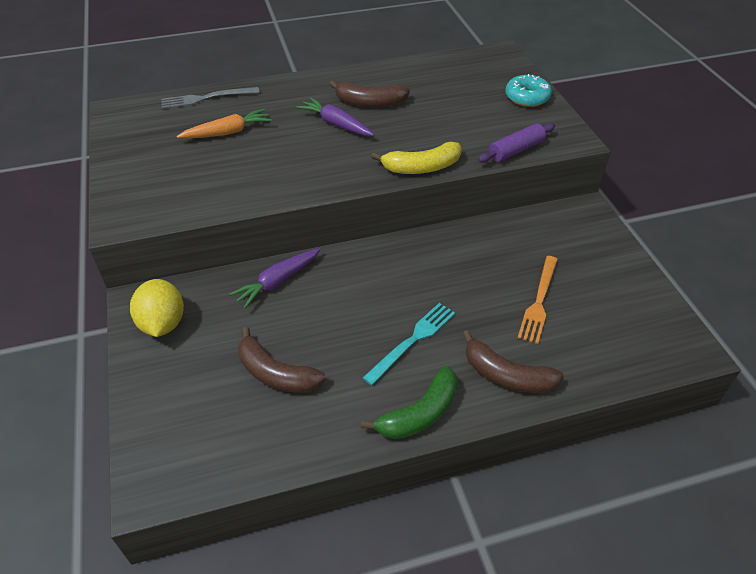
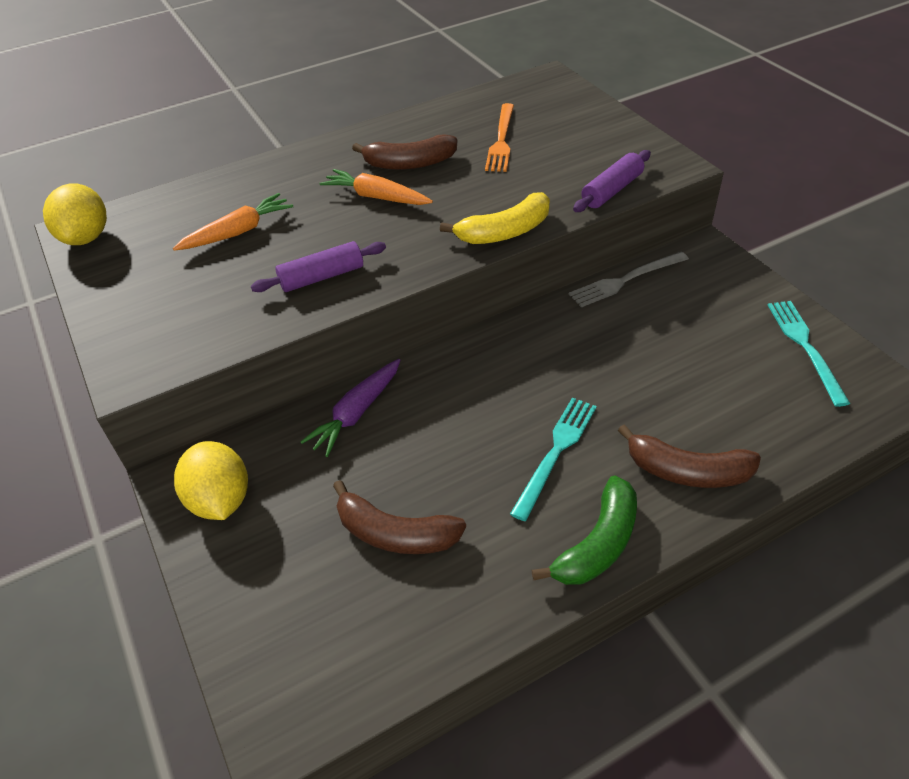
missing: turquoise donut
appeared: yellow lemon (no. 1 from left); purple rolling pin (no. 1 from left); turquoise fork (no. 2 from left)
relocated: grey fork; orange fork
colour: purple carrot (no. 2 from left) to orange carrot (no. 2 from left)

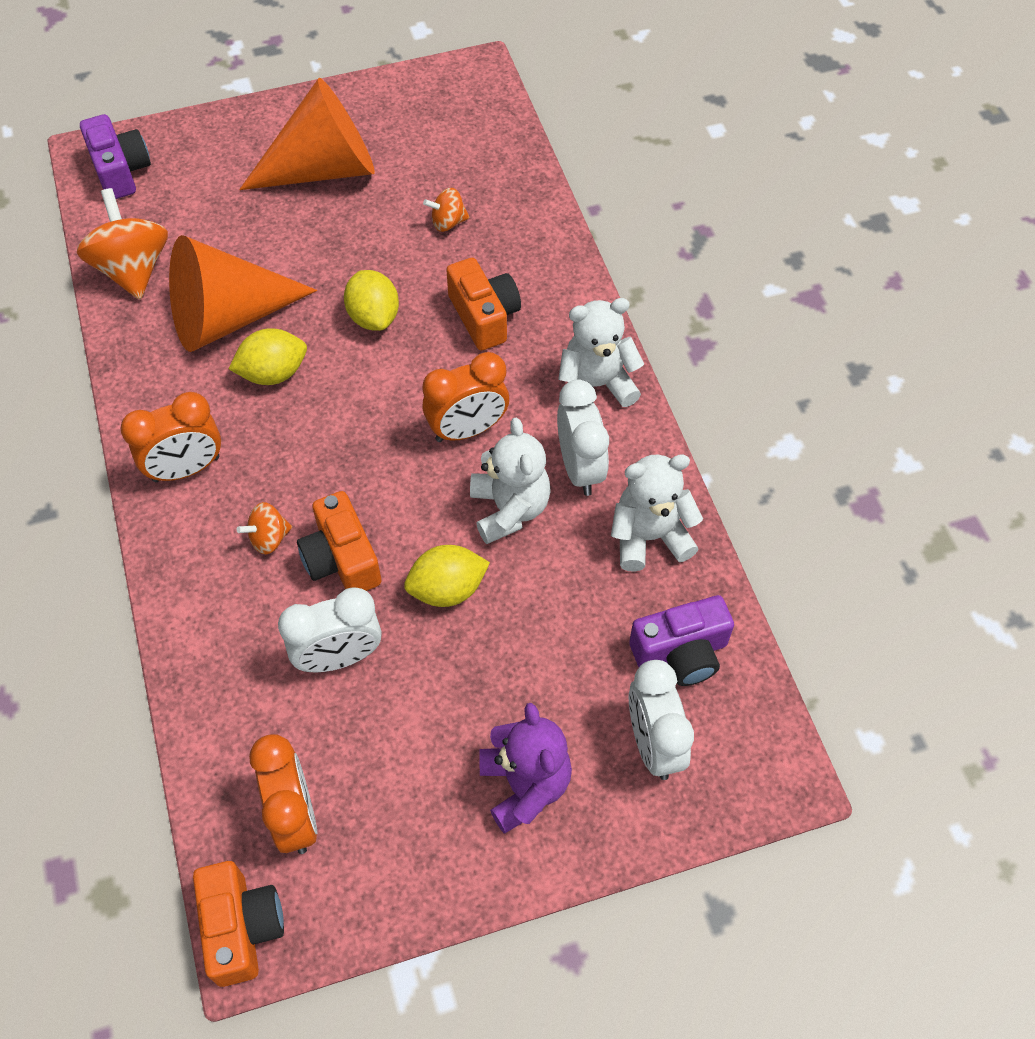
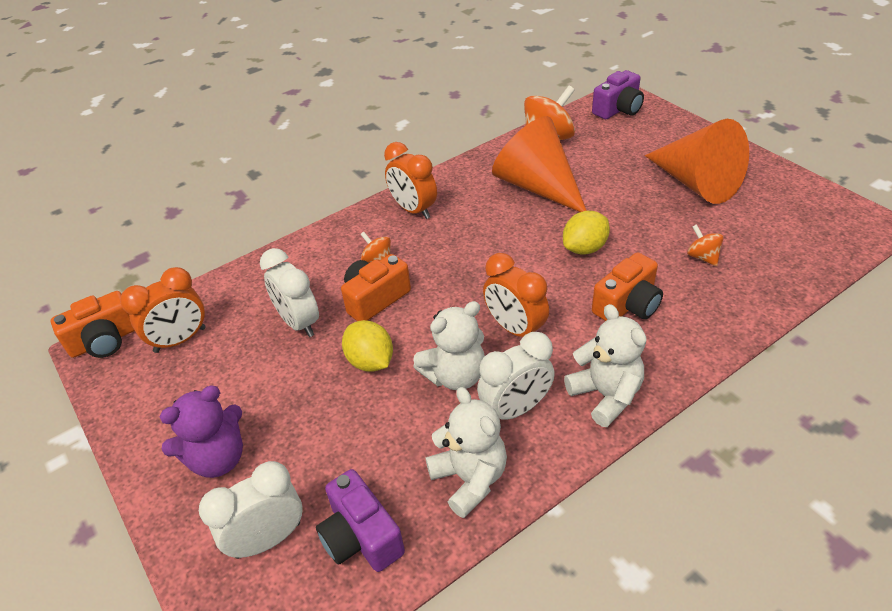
missing: yellow lemon (no. 1 from left)

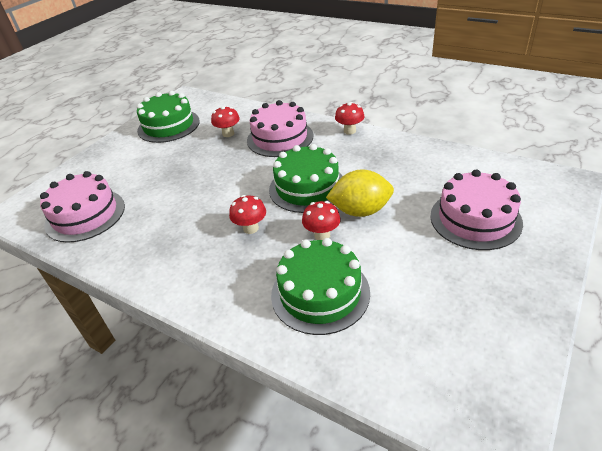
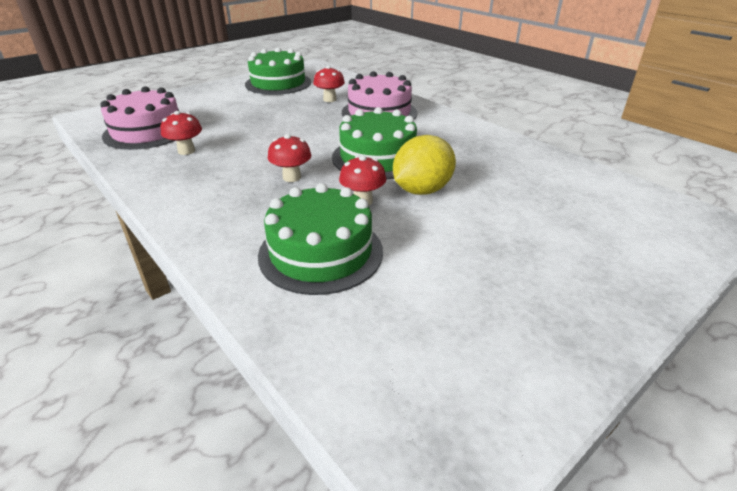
missing: pink cake (no. 3 from left)
relocated: red mushroom (no. 4 from left in the first image) to red mushroom (no. 1 from left)
spun: yellow lemon 60 degrees counterclockwise

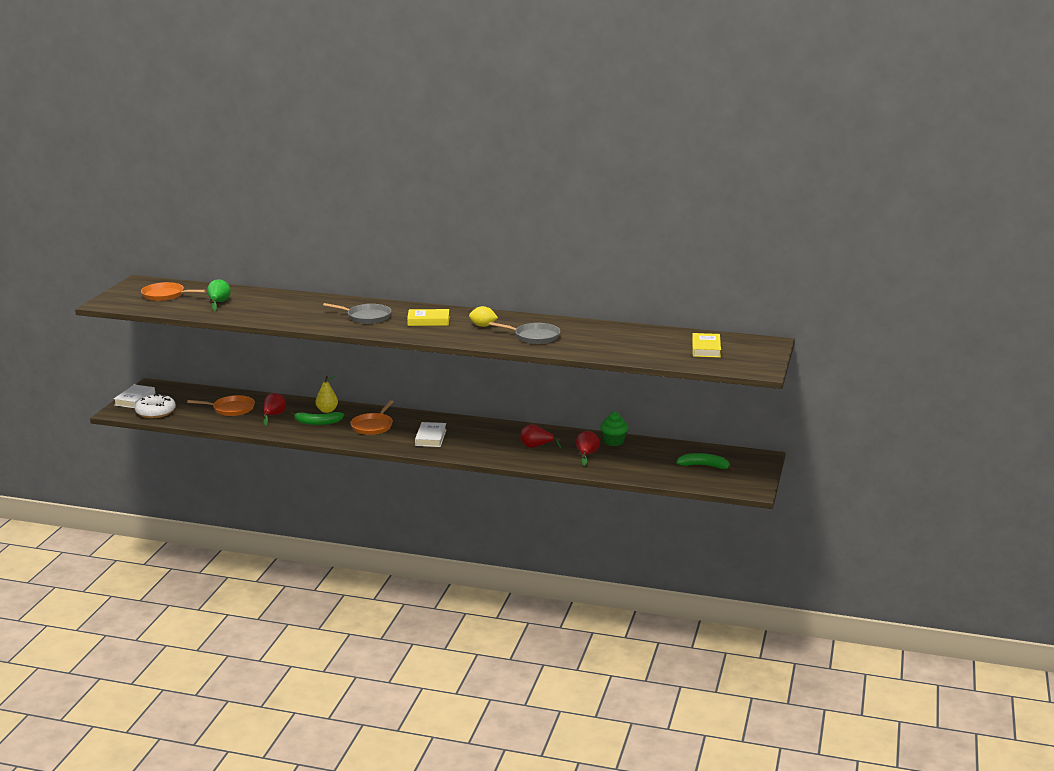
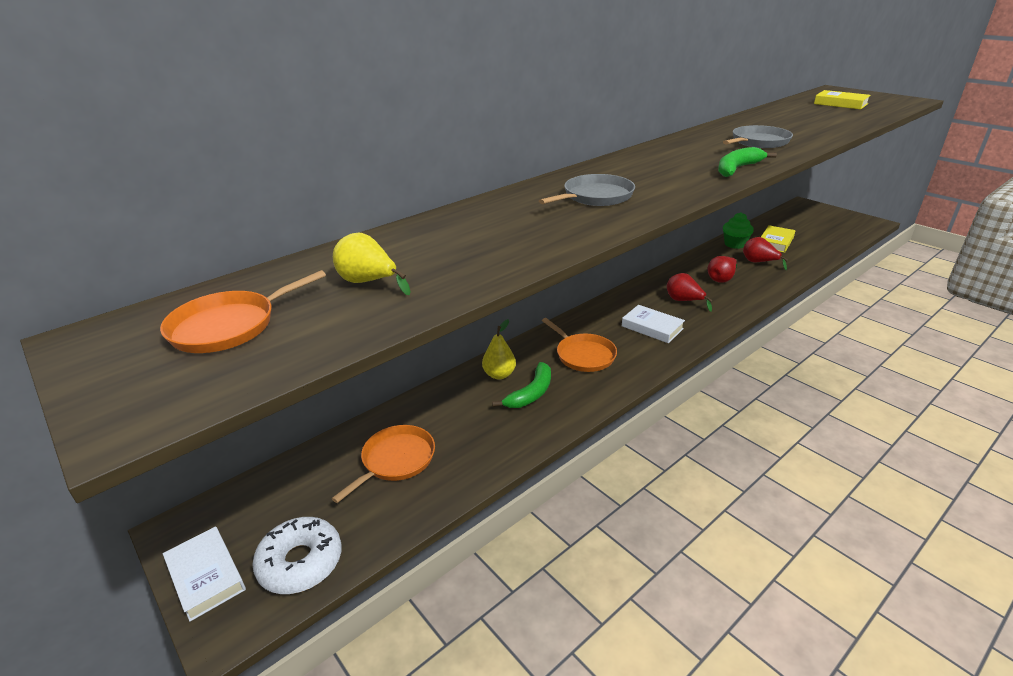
missing: yellow lemon
relocated: yellow book (no. 1 from left); red pear (no. 1 from left); green banana (no. 2 from left)
colour: green pear to yellow pear (no. 1 from left)

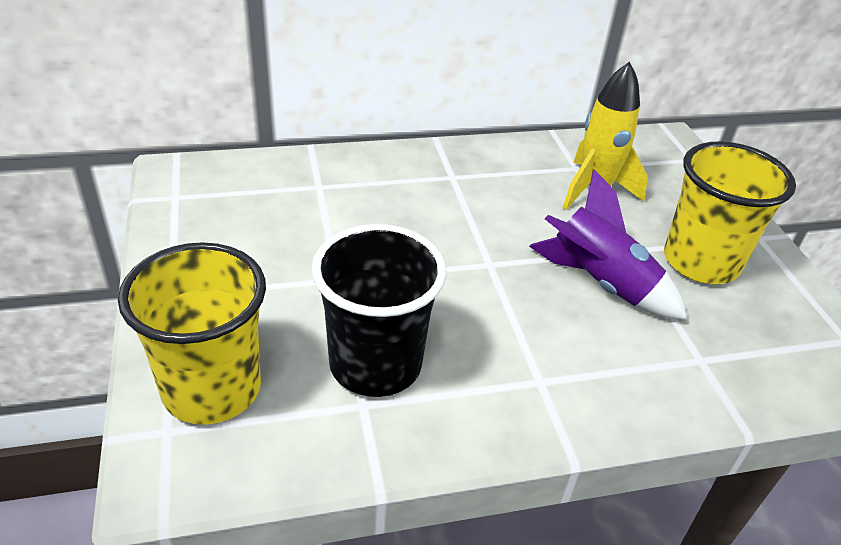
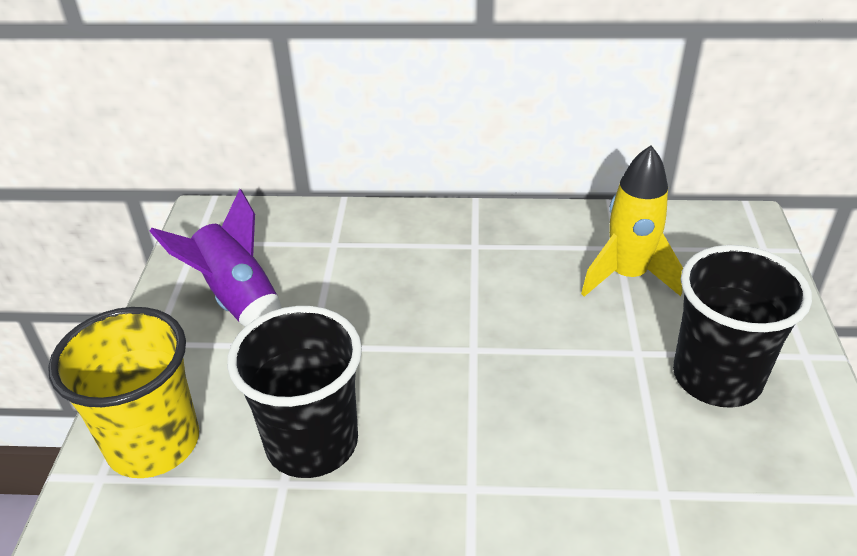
relocated: purple rocket
colour: yellow cup (no. 2 from left) to black cup (no. 2 from left)

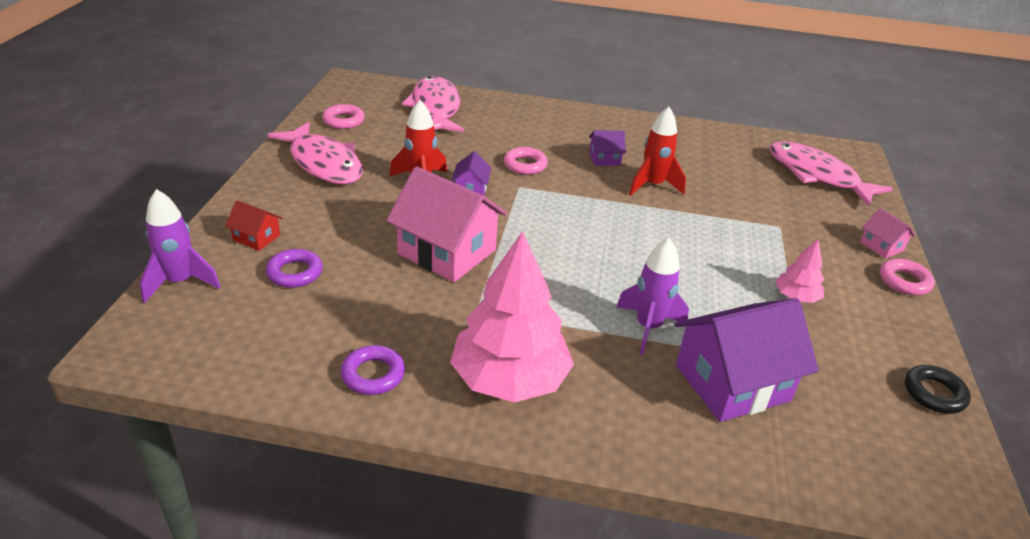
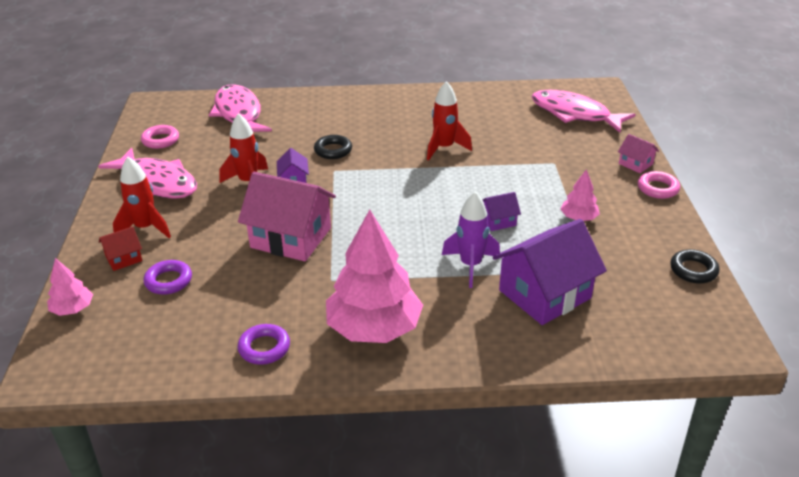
appeared: red rocket (no. 1 from left)
relocated: purple house (no. 2 from left)
exchanged: purple rocket (no. 1 from left) to pink tree (no. 1 from left)
colour: pink ring (no. 2 from left) to black ring (no. 1 from left)
spun: red house 45 degrees counterclockwise

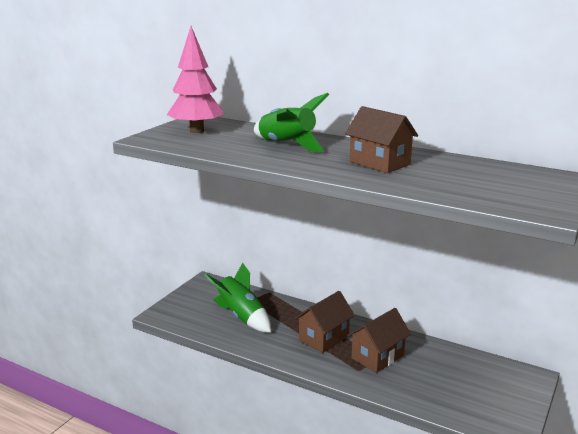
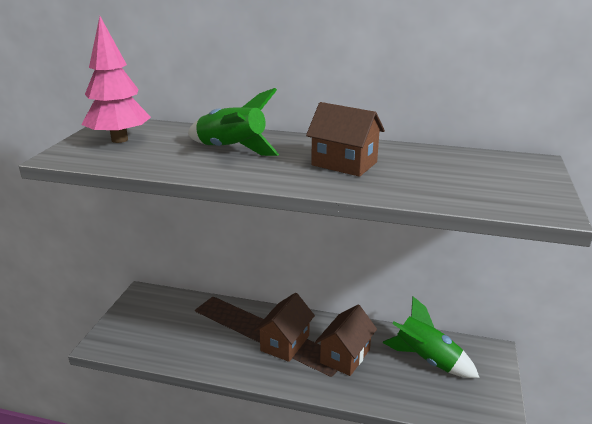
relocated: green rocket (no. 1 from left in the first image) to green rocket (no. 2 from left)

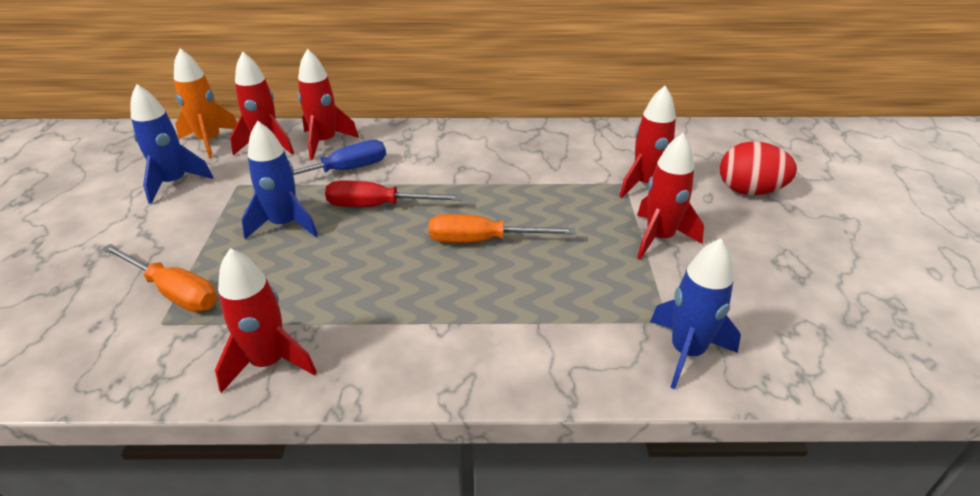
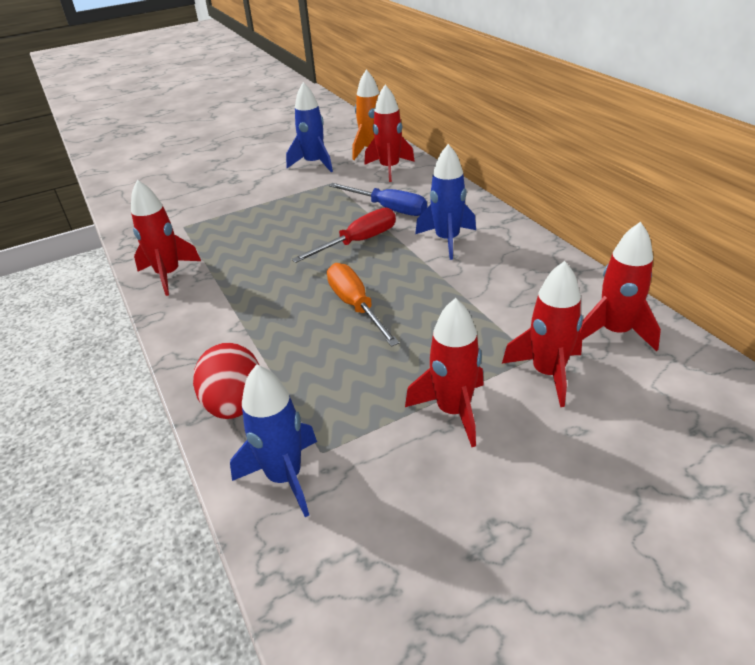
missing: orange screwdriver (no. 1 from left)
relocated: red rocket (no. 3 from left in the first image) to red rocket (no. 5 from left); blue rocket (no. 2 from left in the first image) to blue rocket (no. 3 from left); red egg
spun: red screwdriver 75 degrees clockwise

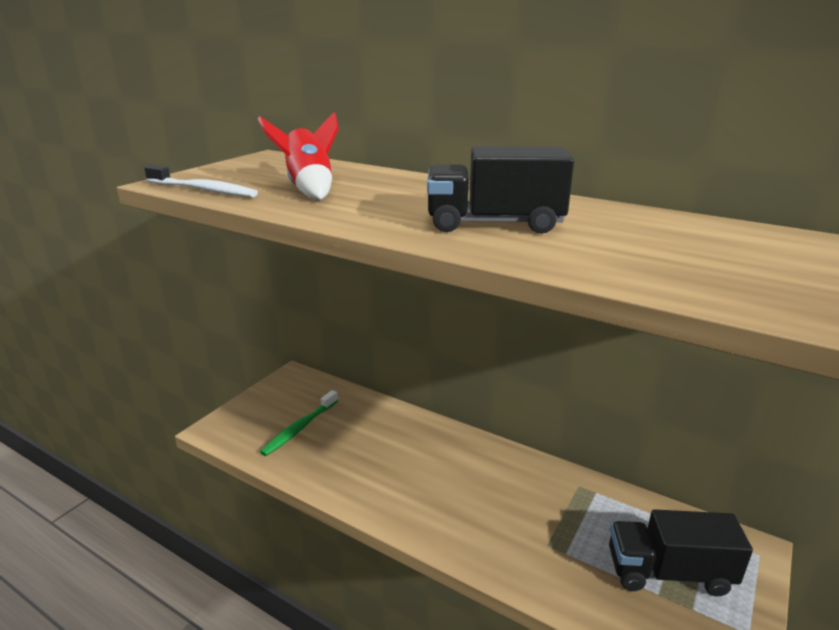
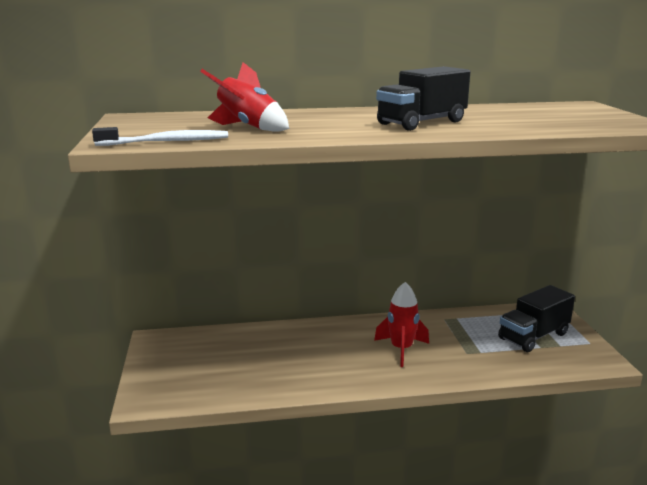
missing: green toothbrush
appeared: red rocket (no. 2 from left)

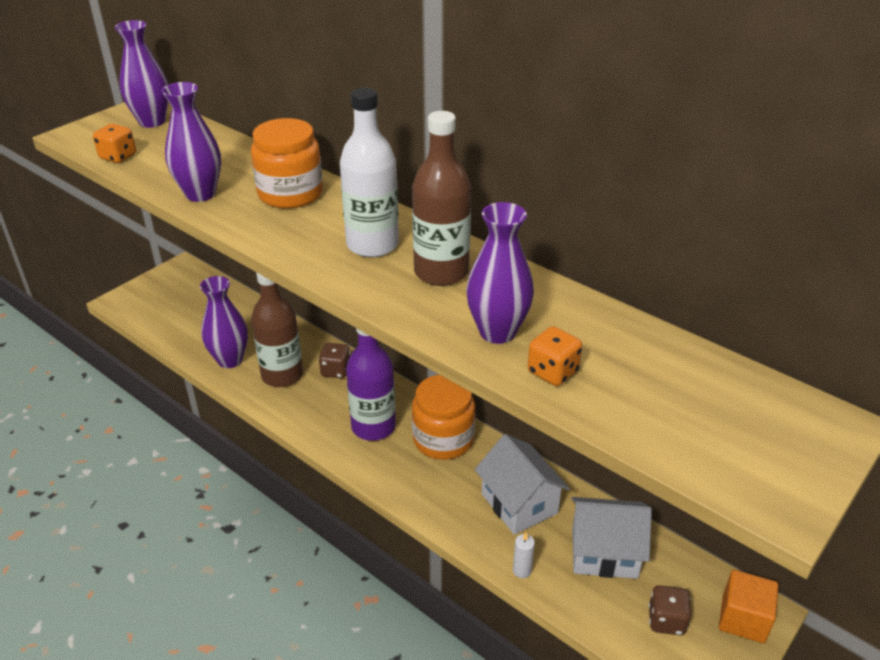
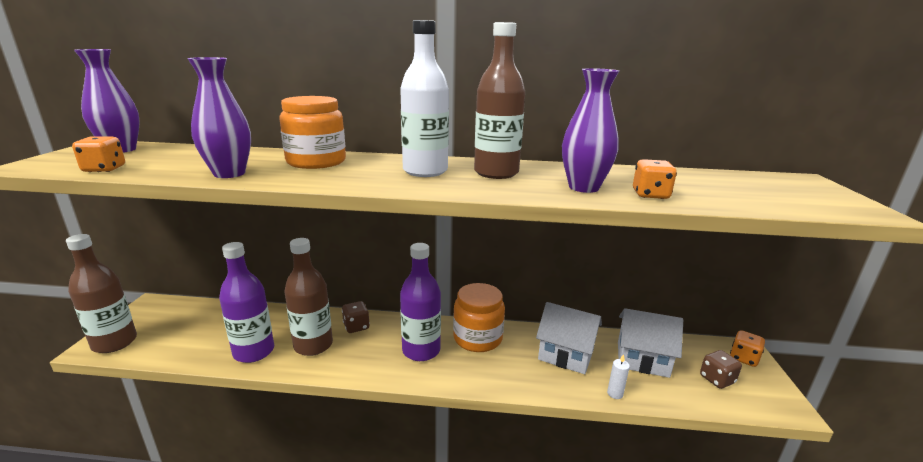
appeared: brown bottle (no. 1 from left)
exchanged: purple vase (no. 3 from left) to purple bottle (no. 1 from left); orange cube to orange dice (no. 3 from left)
spun: white house (no. 2 from left) 45 degrees clockwise

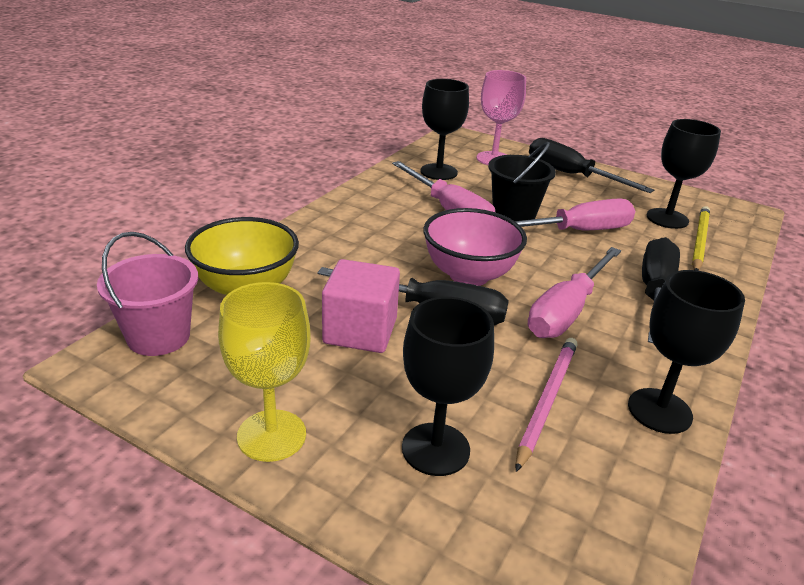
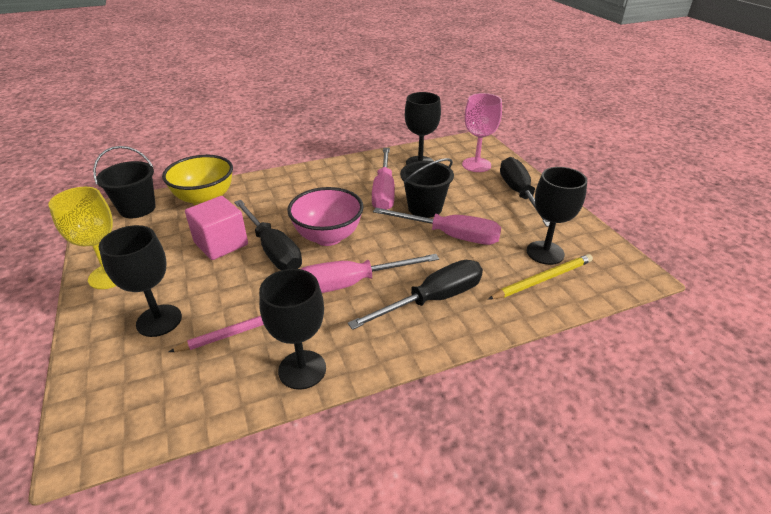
colour: pink bucket to black bucket (no. 1 from left)

